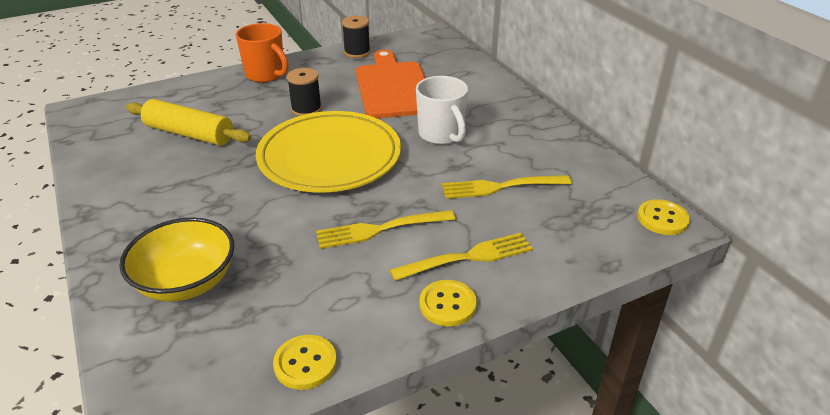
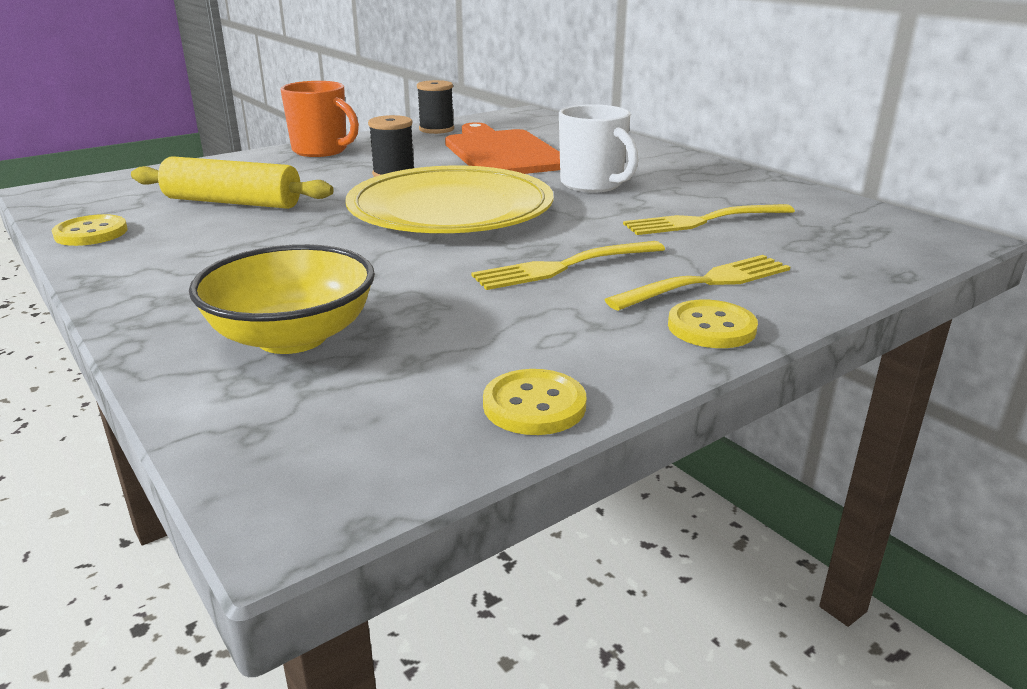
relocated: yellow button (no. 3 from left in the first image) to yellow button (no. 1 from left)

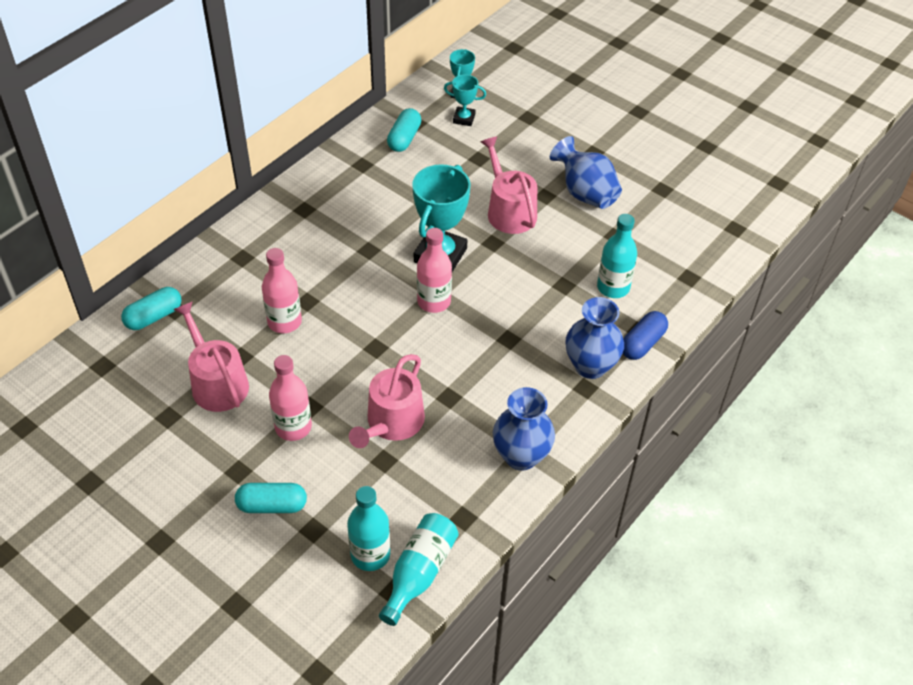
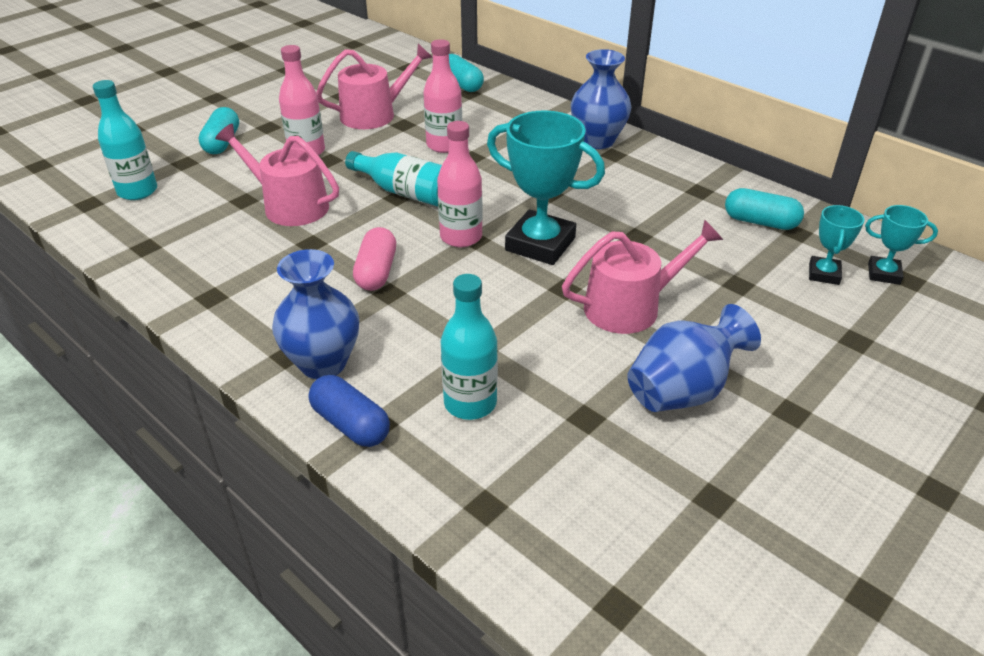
appeared: pink capsule
relocated: blue vase (no. 1 from left in the first image) to blue vase (no. 2 from left); turquoise bottle (no. 2 from left)

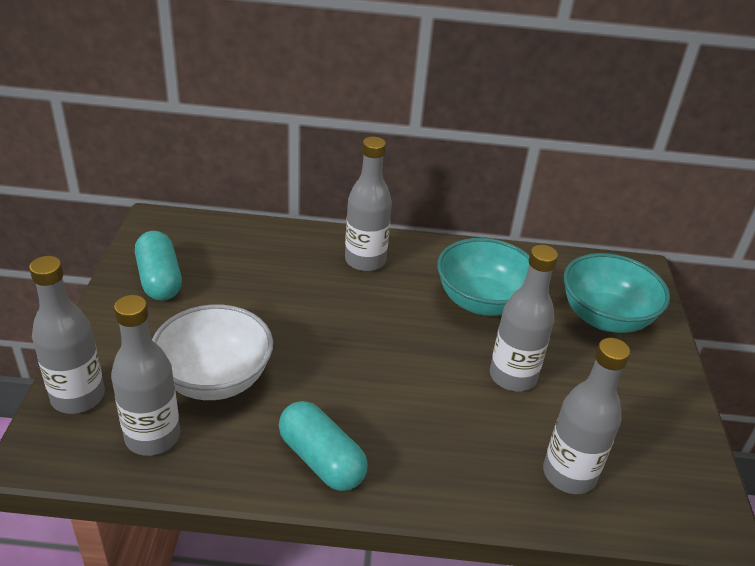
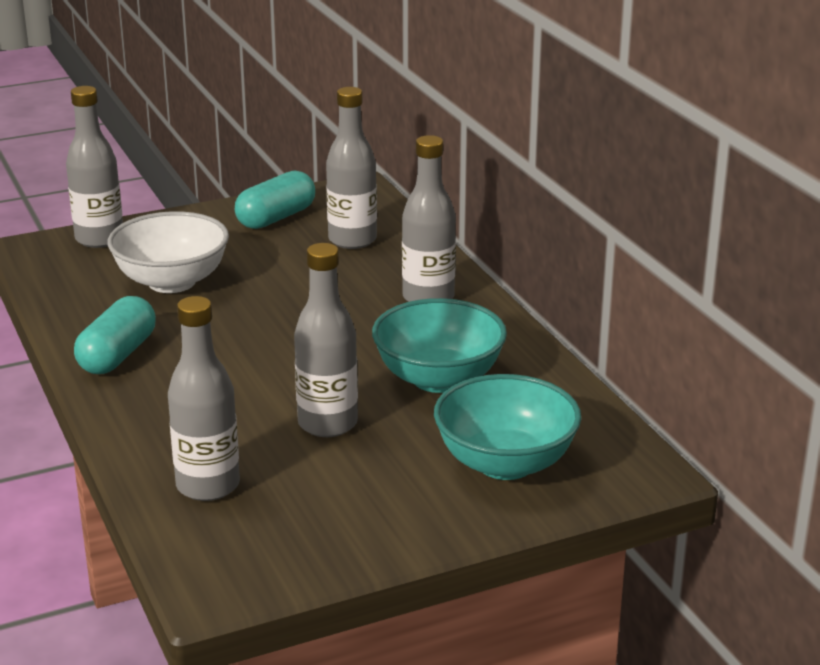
relocated: grey bottle (no. 2 from left in the first image) to grey bottle (no. 4 from left)

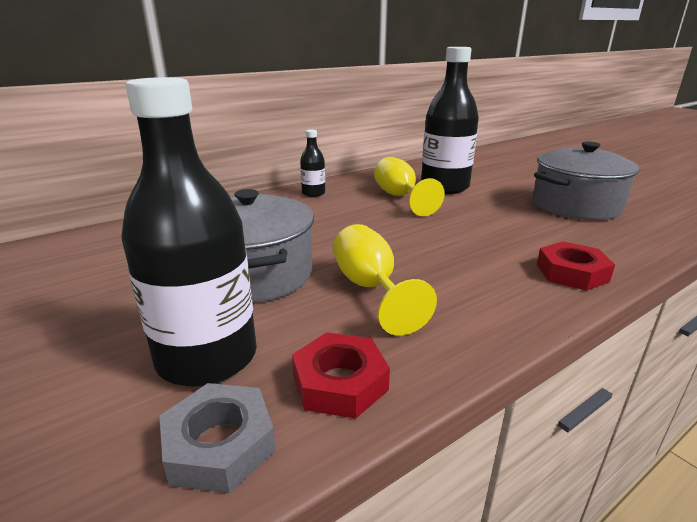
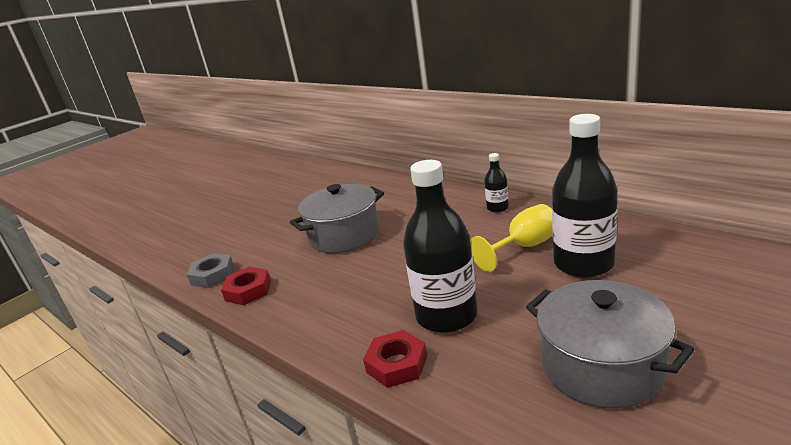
missing: yellow goblet (no. 1 from left)
relocated: black bottle (no. 1 from left)

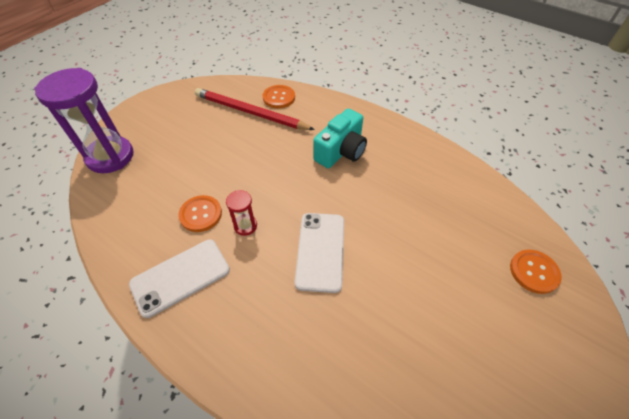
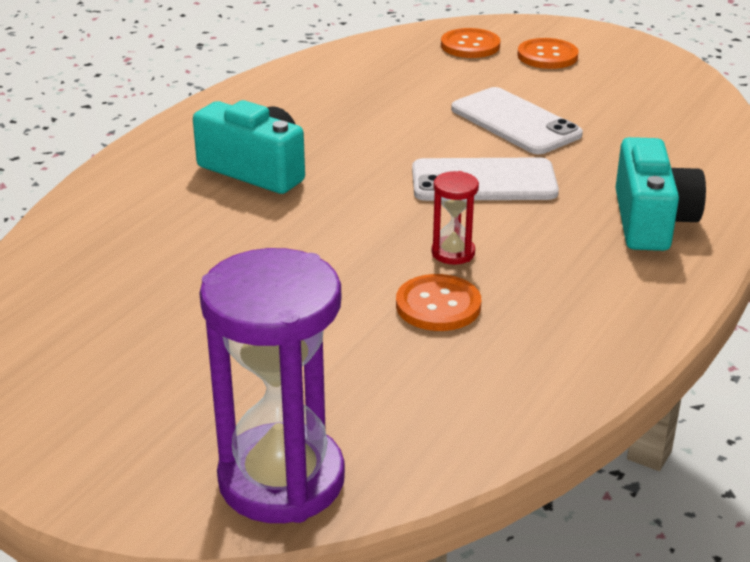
missing: red pencil
appeared: turquoise camera (no. 2 from left)
relocated: orange button (no. 2 from left in the first image) to orange button (no. 3 from left); white phone (no. 1 from left in the first image) to white phone (no. 2 from left)

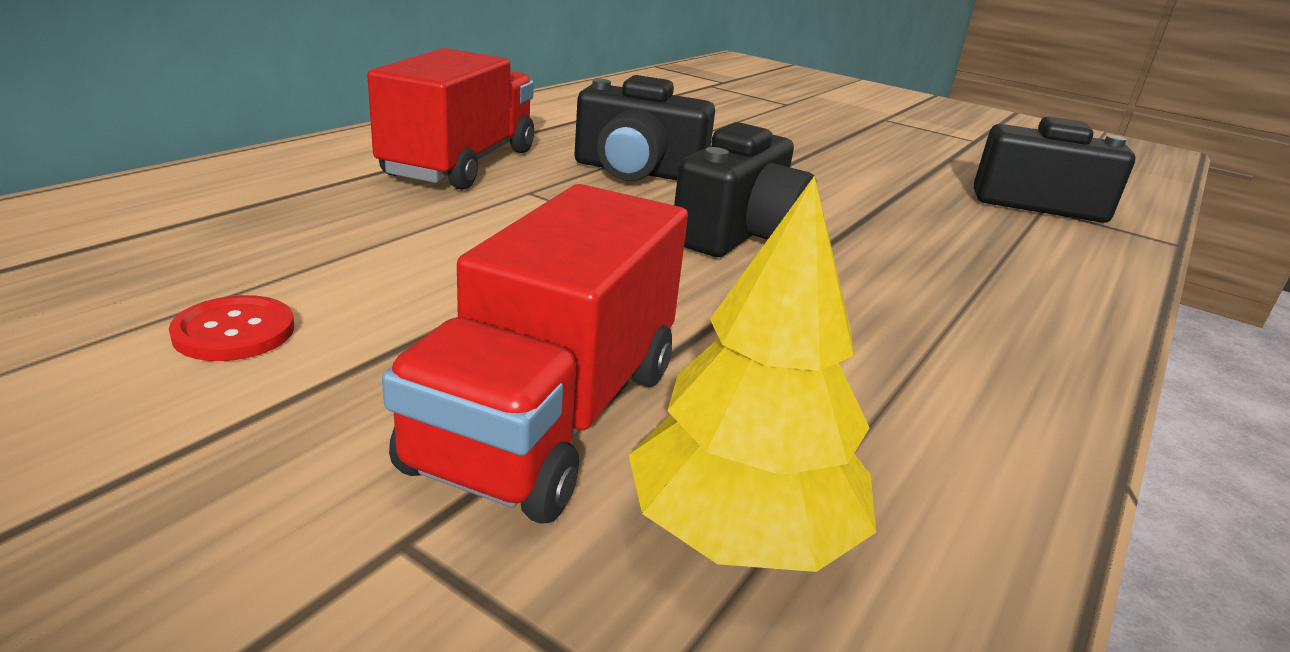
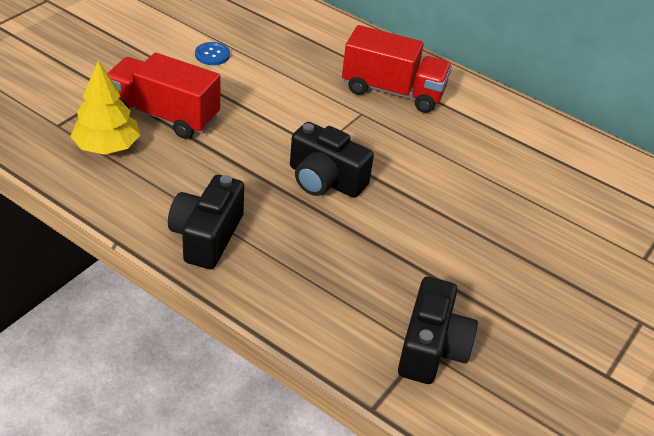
relocated: black camera (no. 1 from left)
colour: red button to blue button

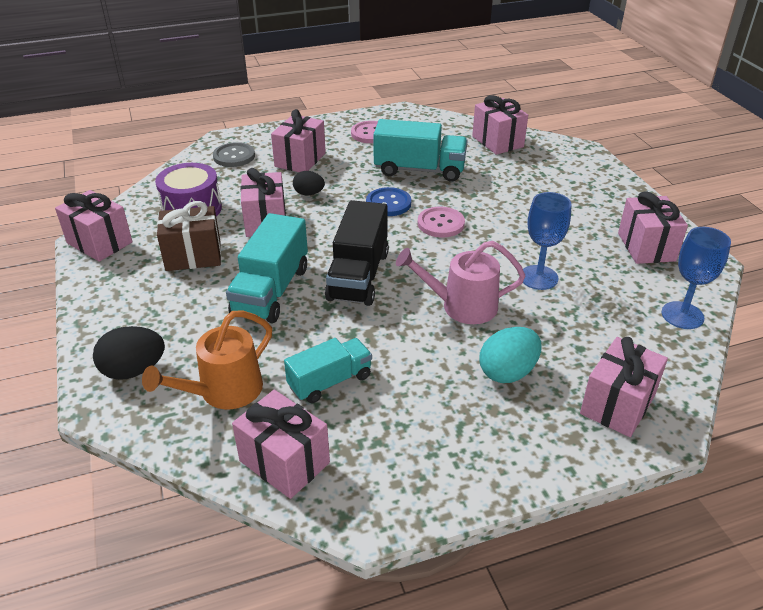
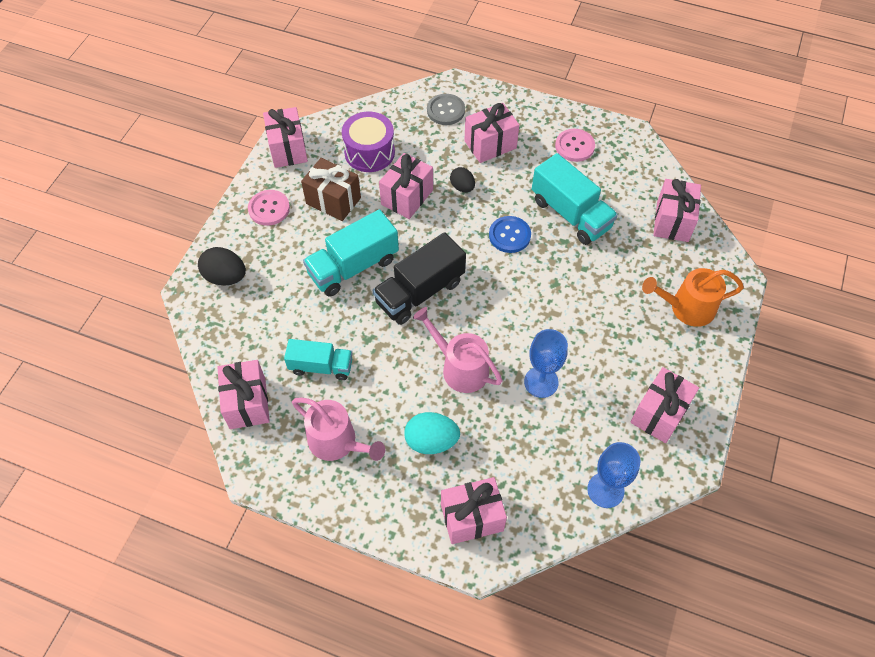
appeared: pink watering can (no. 1 from left)
relocated: pink button (no. 2 from left in the first image) to pink button (no. 1 from left); orange watering can

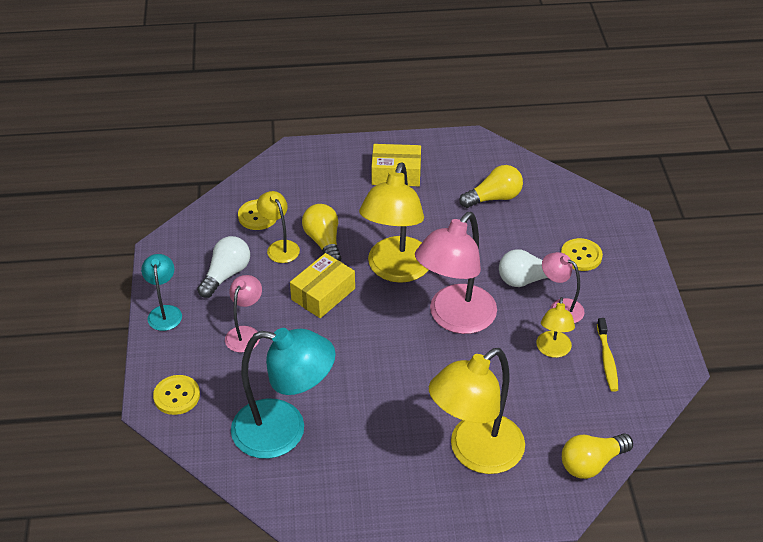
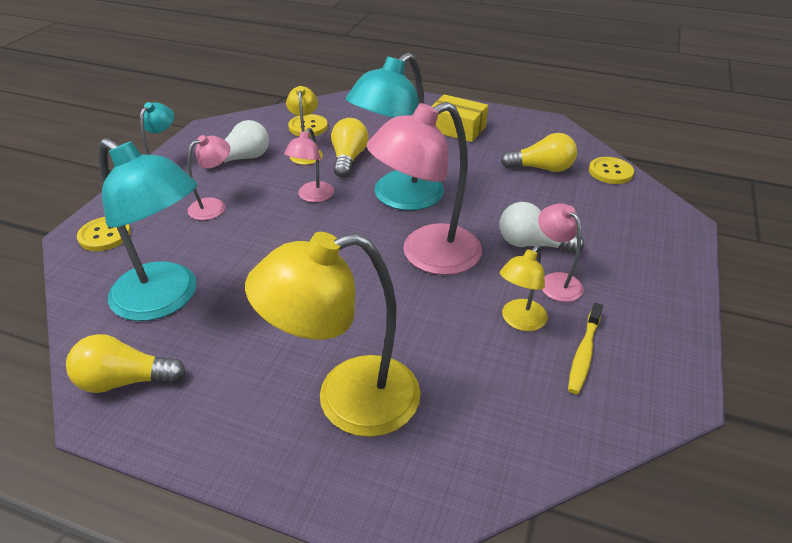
relocated: yellow button (no. 3 from left); yellow light bulb (no. 3 from left in the first image) to yellow light bulb (no. 1 from left)
exchanged: yellow box (no. 1 from left) to pink lamp (no. 2 from left)
colour: yellow lamp (no. 2 from left) to turquoise lamp (no. 3 from left)

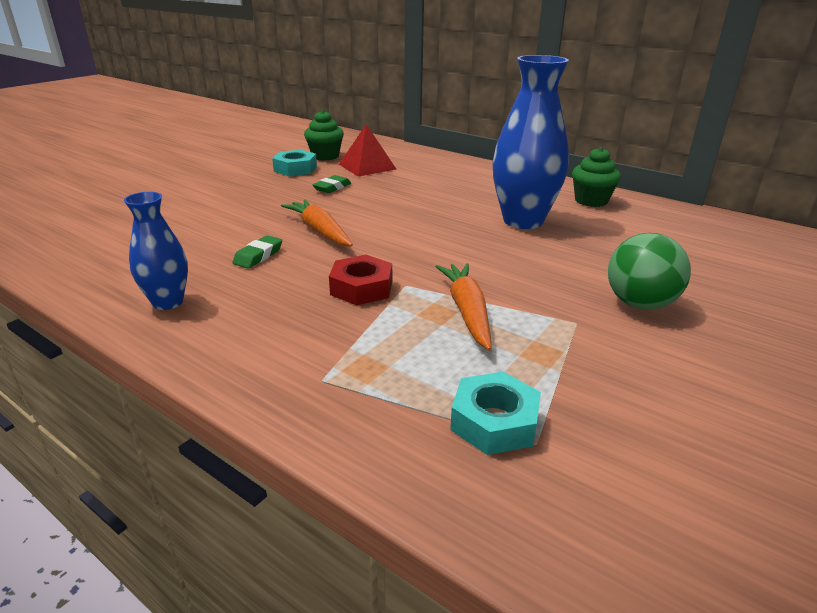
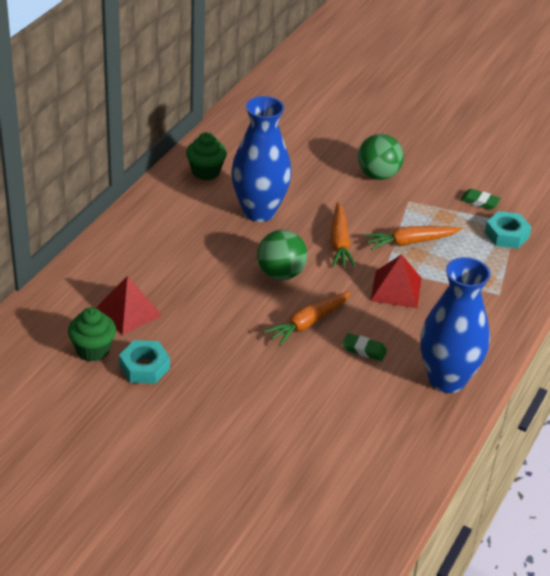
appeared: orange carrot (no. 2 from left); green ball (no. 1 from left)
relocated: green eraser (no. 2 from left)
exchanged: red nut to red pyramid (no. 2 from left)
size: blue vase (no. 1 from left in the first image) x1.80

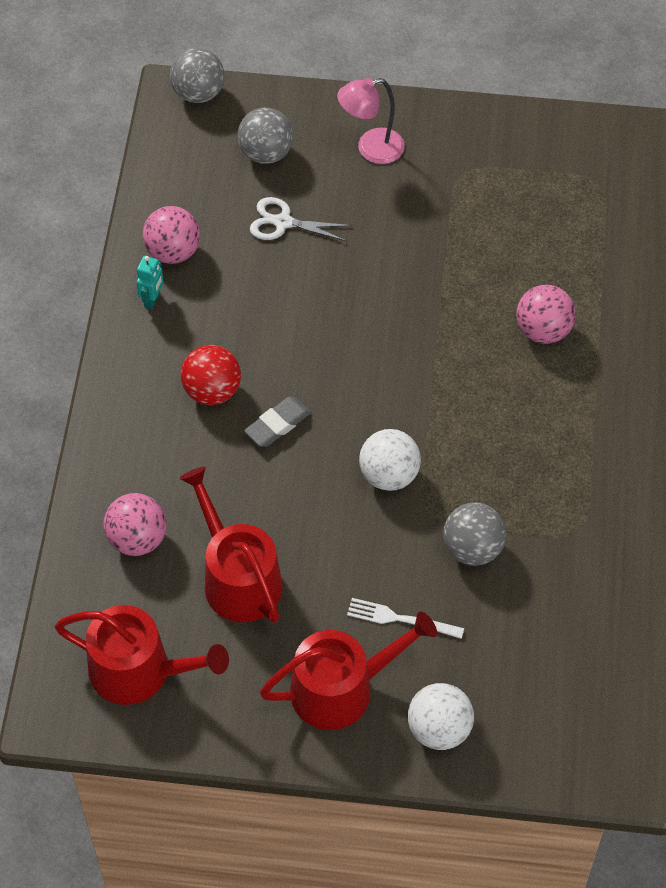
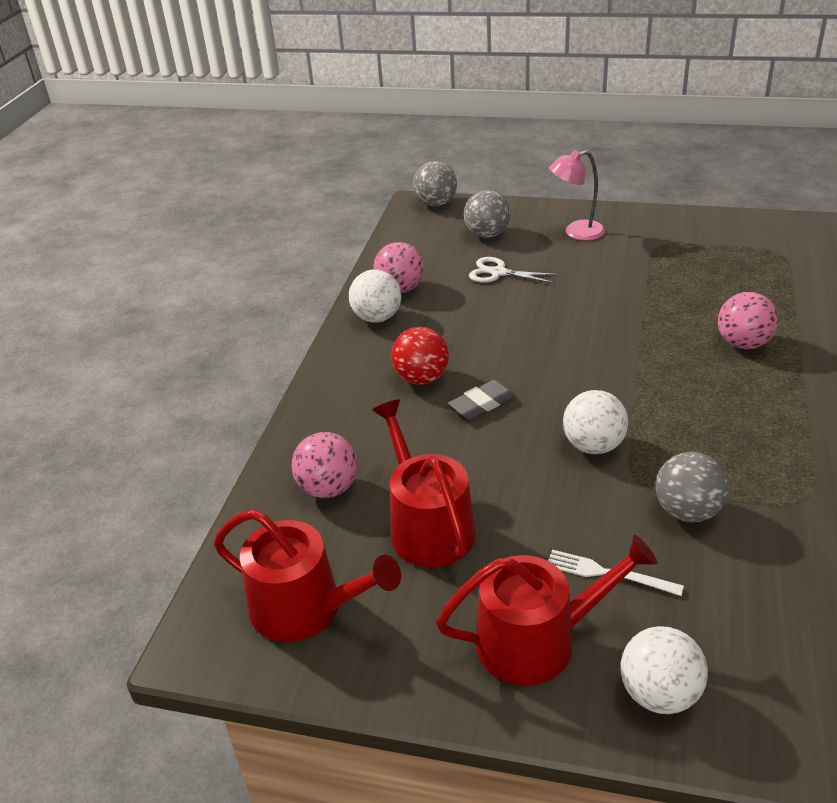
exchanged: turquoise robot to white ball (no. 1 from left)

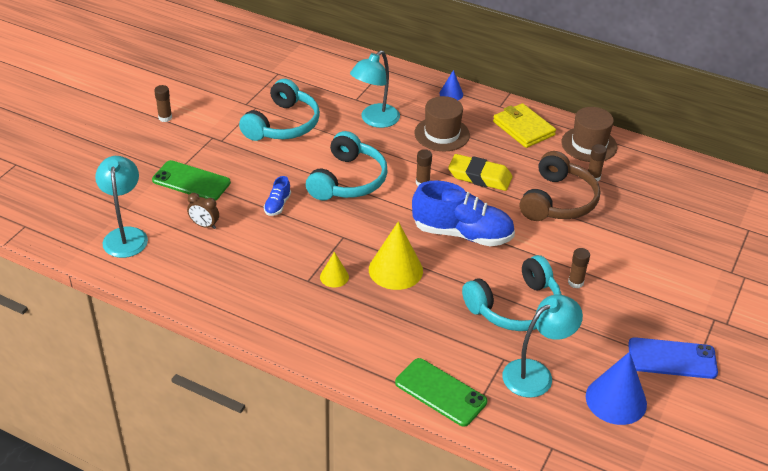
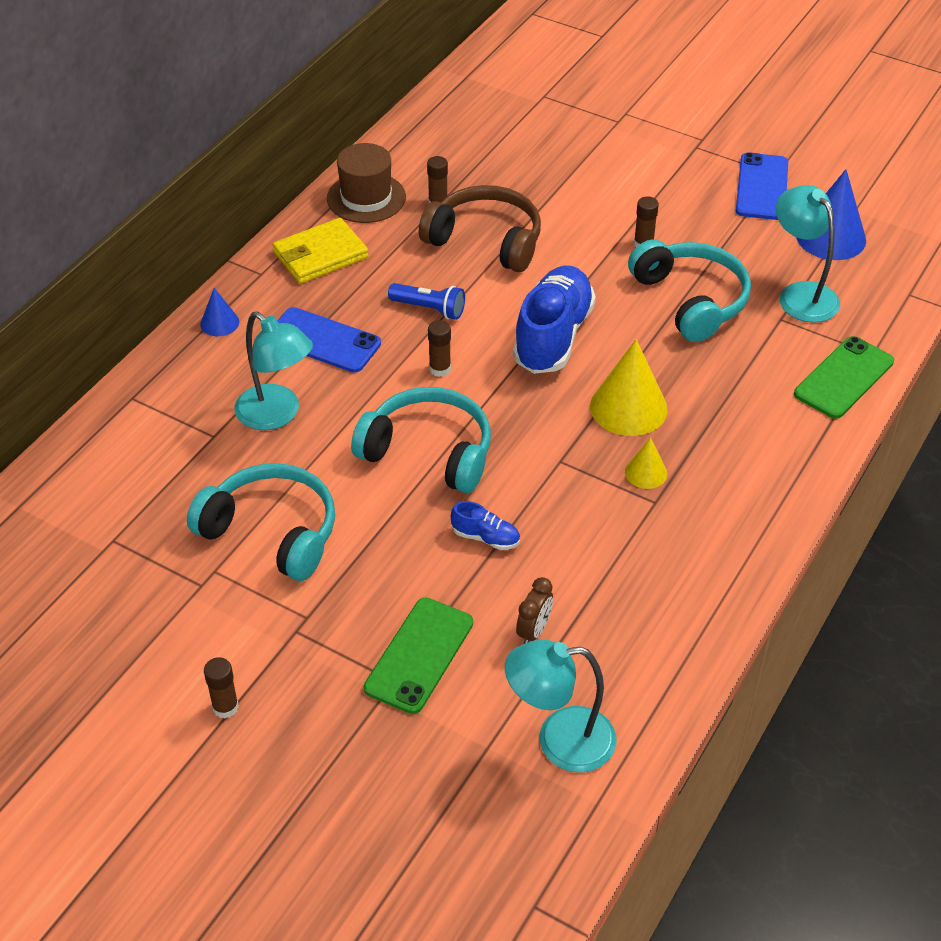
exchanged: brown hat (no. 1 from left) to blue phone (no. 1 from left); yellow eraser to blue flashlight

